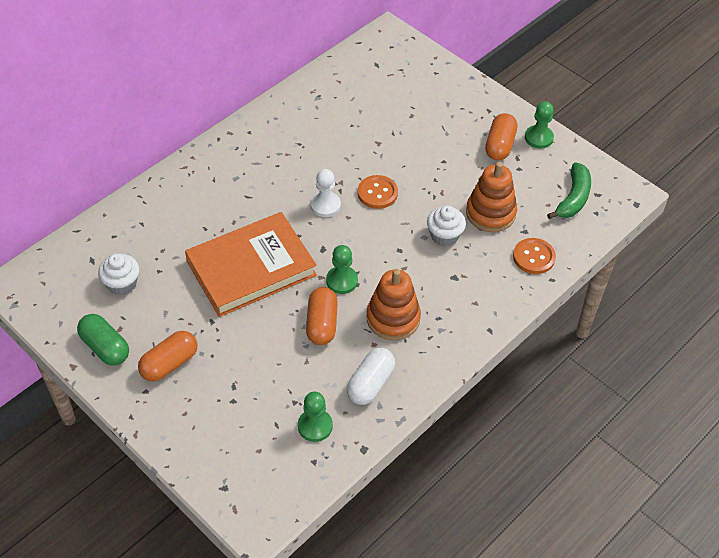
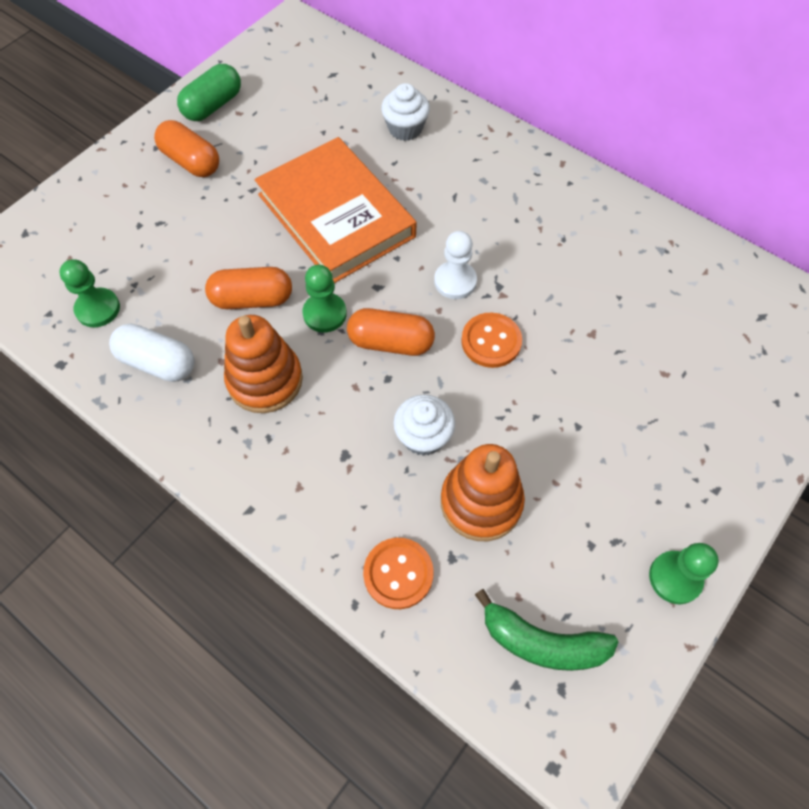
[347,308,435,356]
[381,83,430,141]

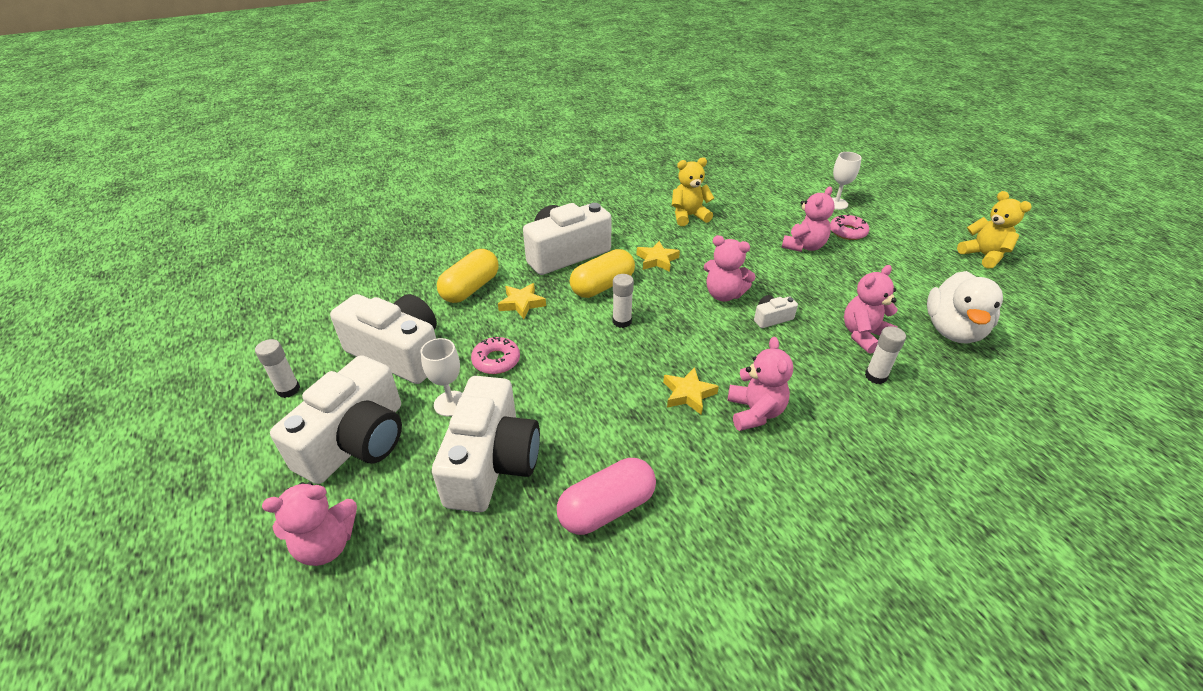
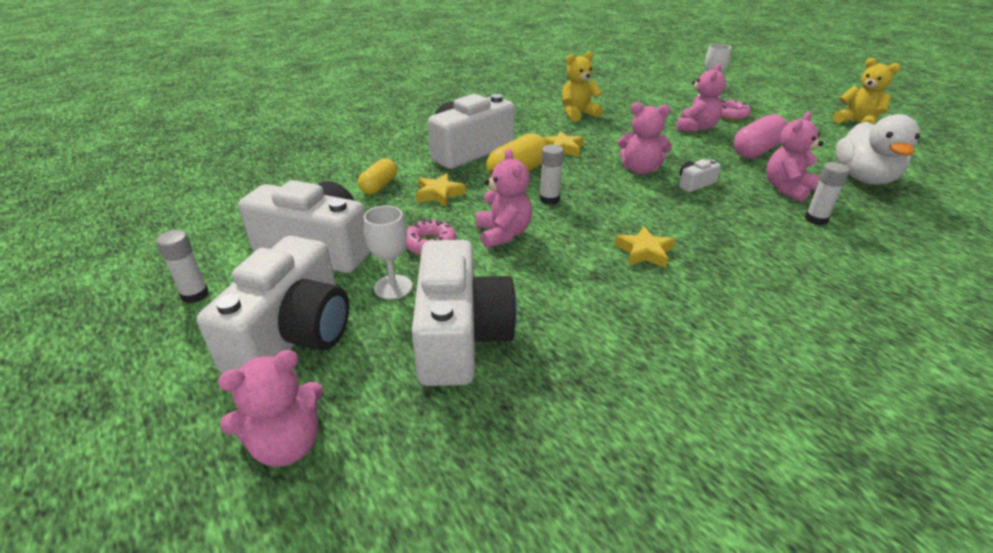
[358,158,397,194]
[476,149,532,248]
[734,114,787,158]

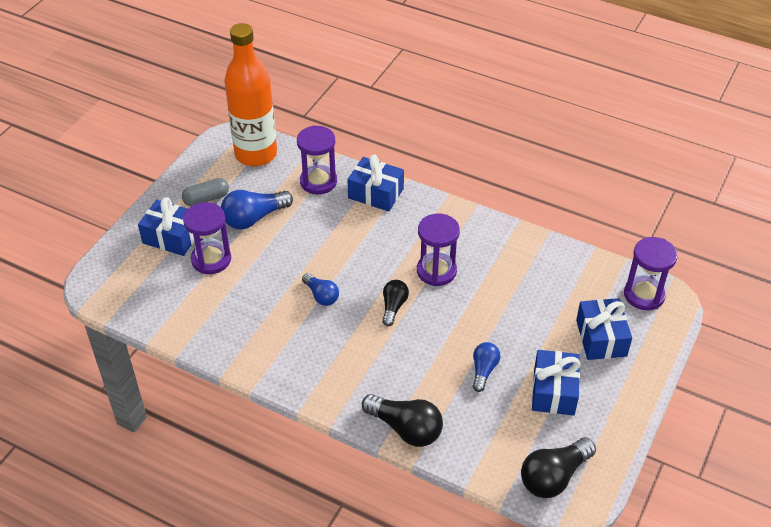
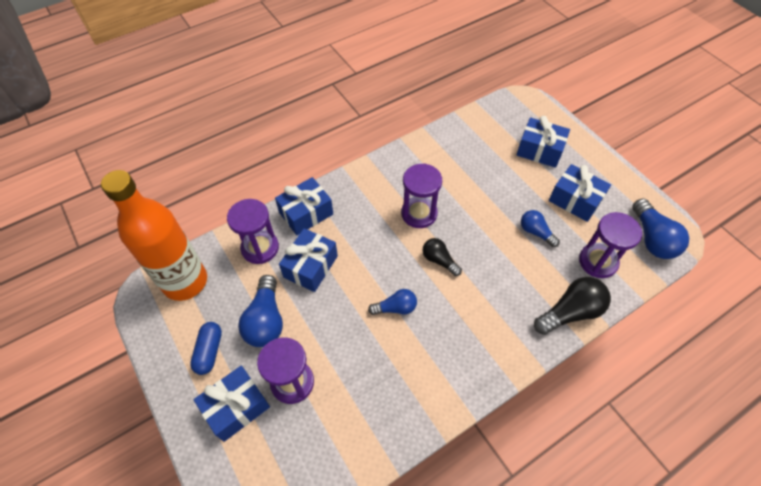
[190,322,222,375]
[579,212,642,278]
[632,199,689,259]
[279,228,338,292]

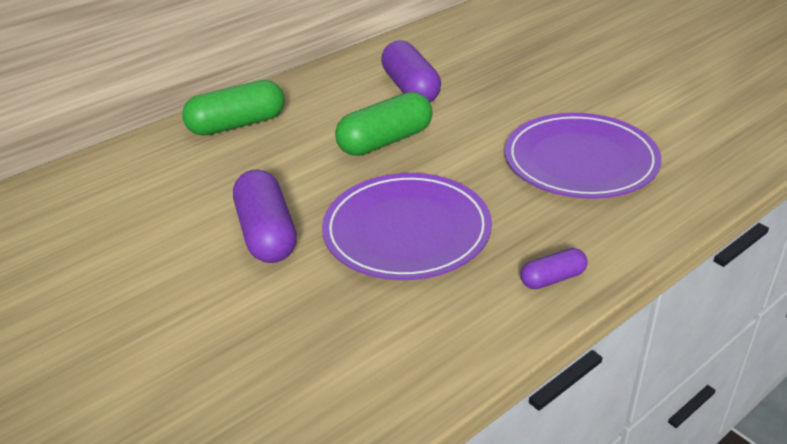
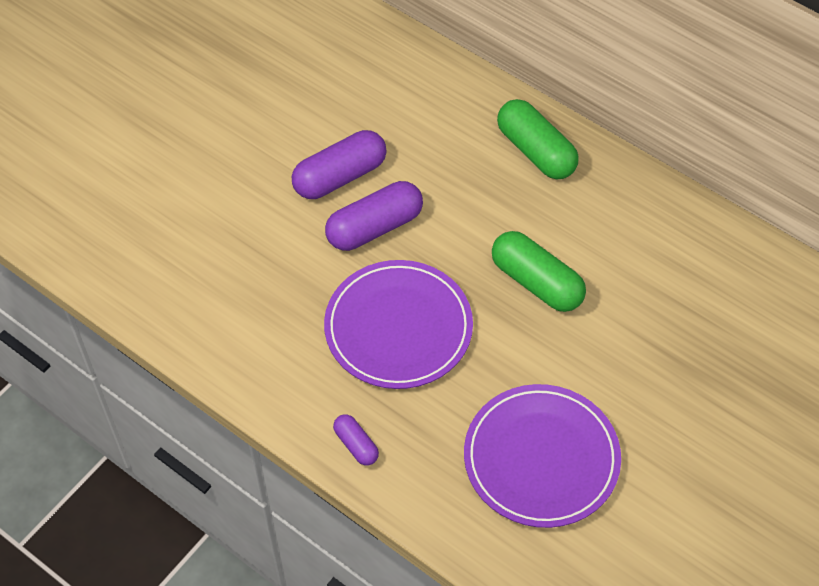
[292,130,387,199]

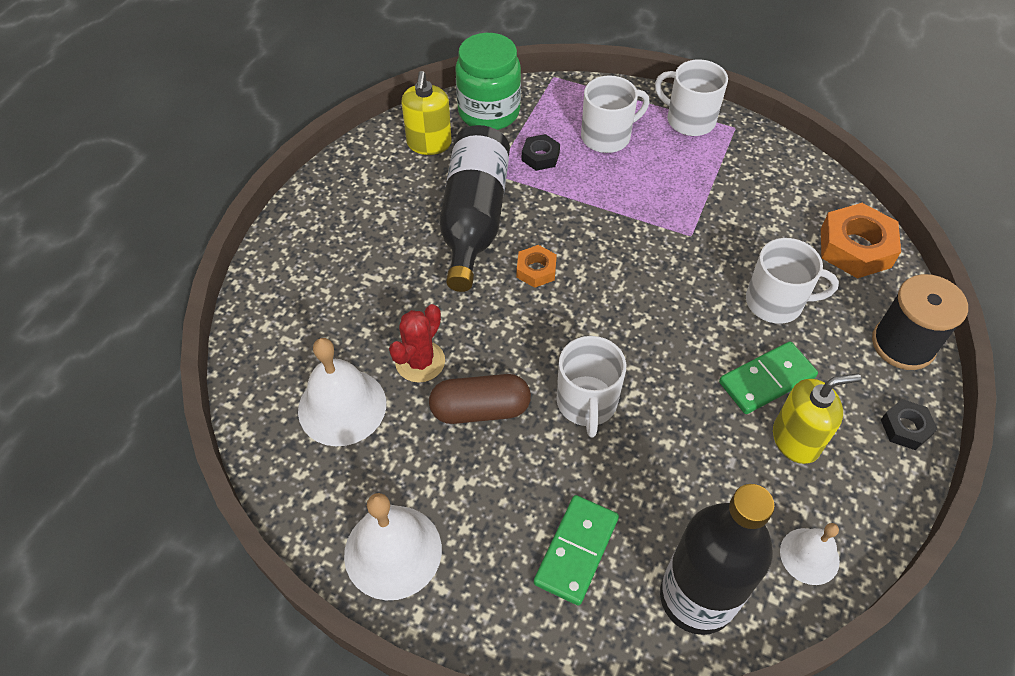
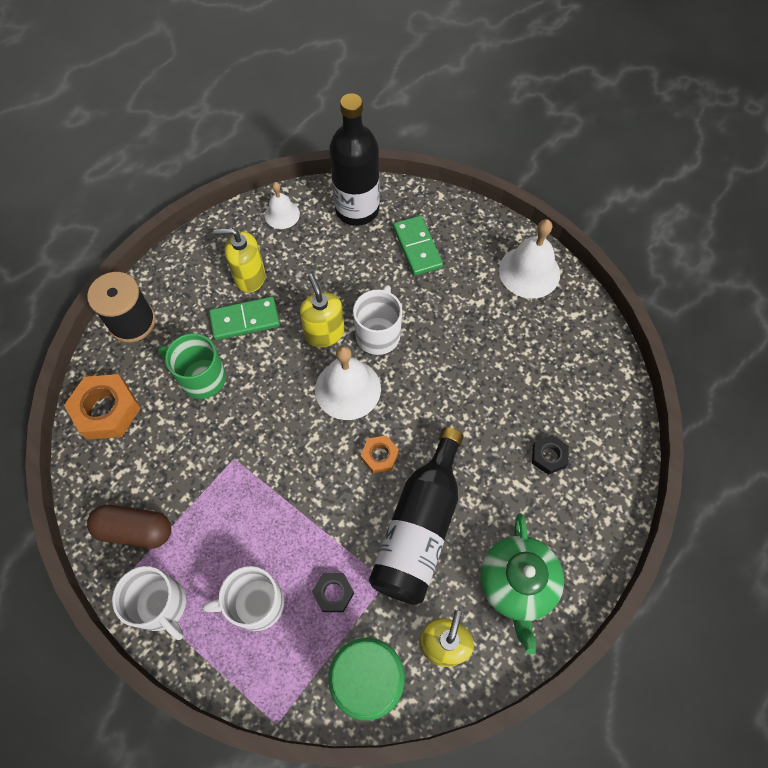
[158,333,226,399]
[389,304,445,383] (first image)
[315,346,381,420]
[87,505,171,549]
[532,435,569,475]
[393,216,443,276]
[300,274,345,347]
[480,513,564,654]

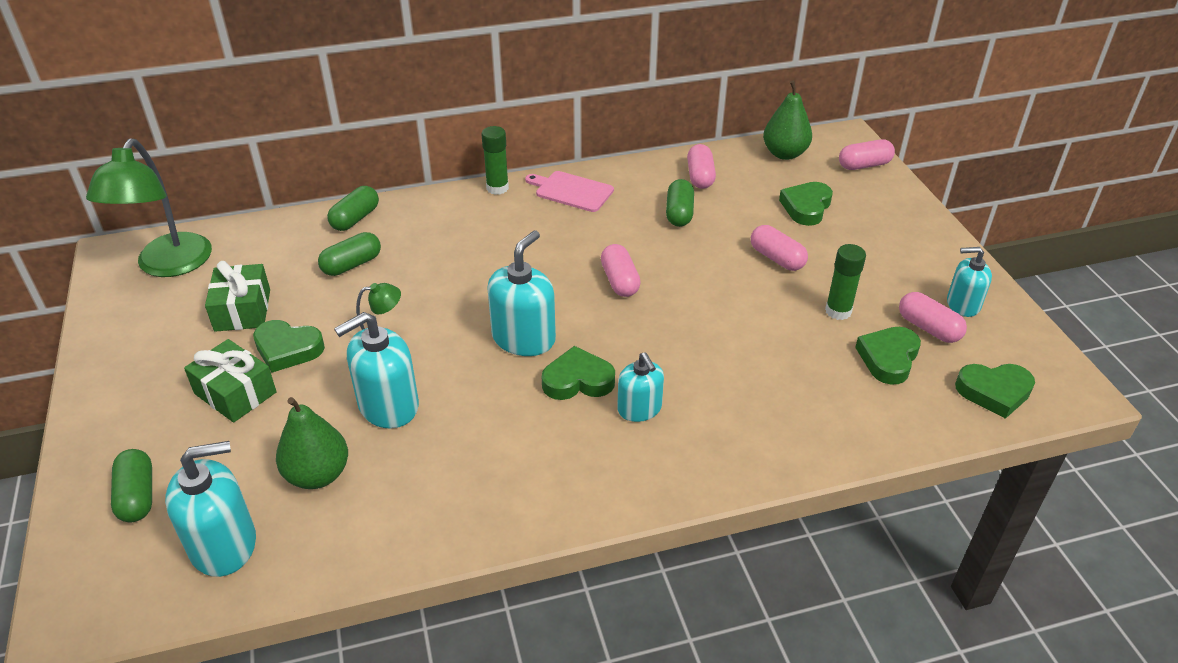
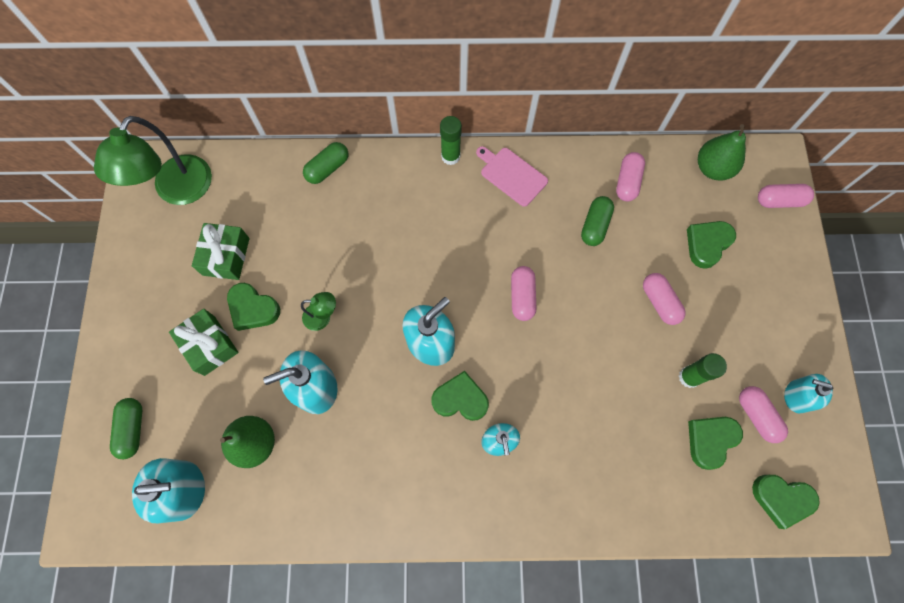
[318,232,381,276] (first image)

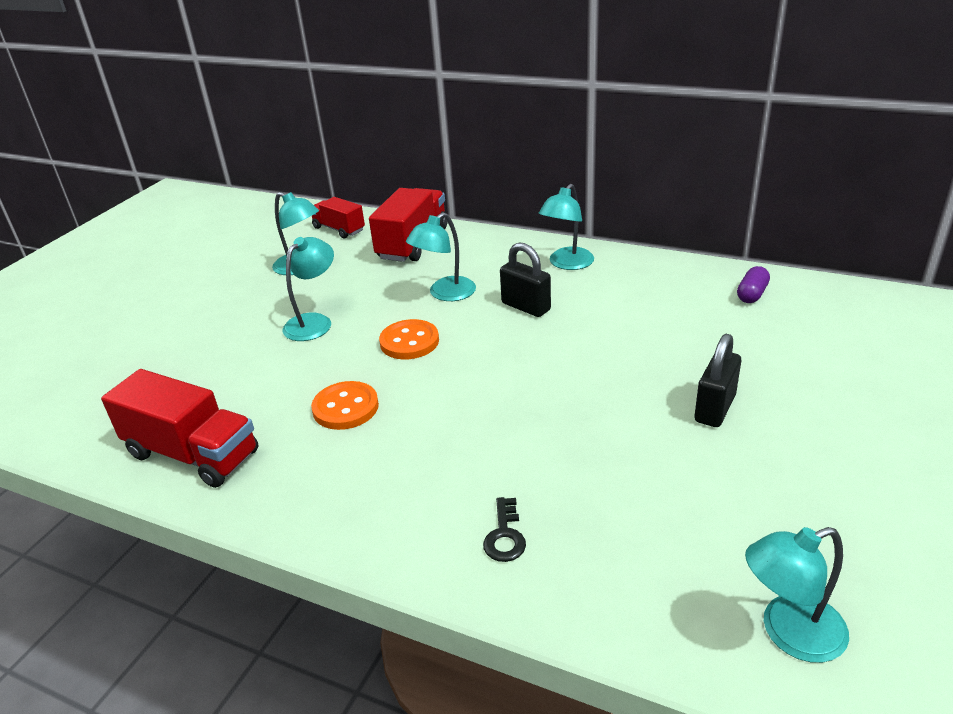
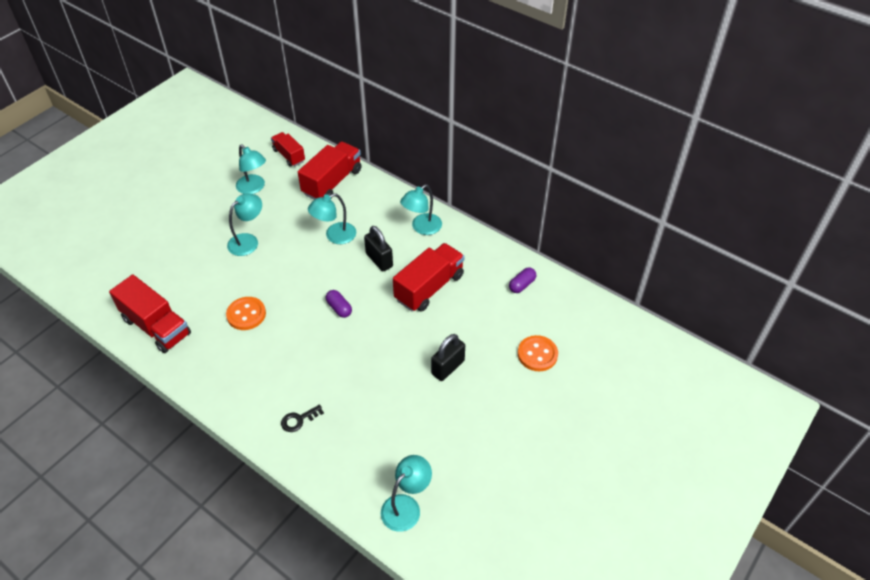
[518,335,558,371]
[281,405,324,432]
[381,455,432,532]
[393,243,465,312]
[326,290,352,318]

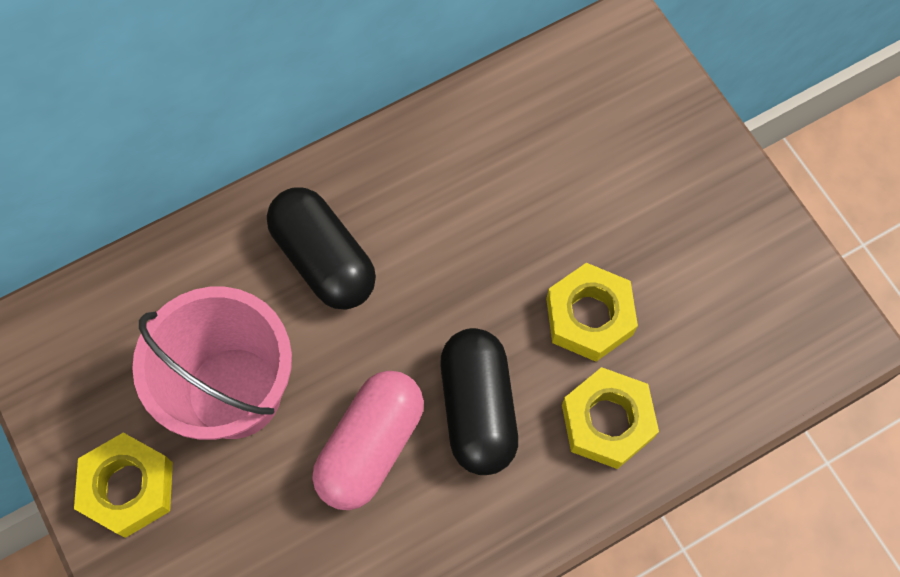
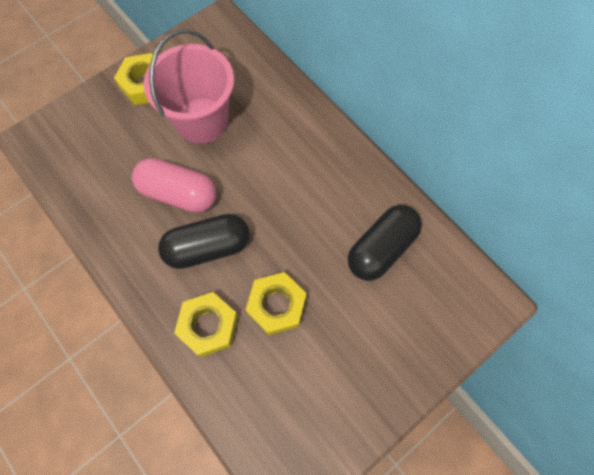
[348,205,422,281]

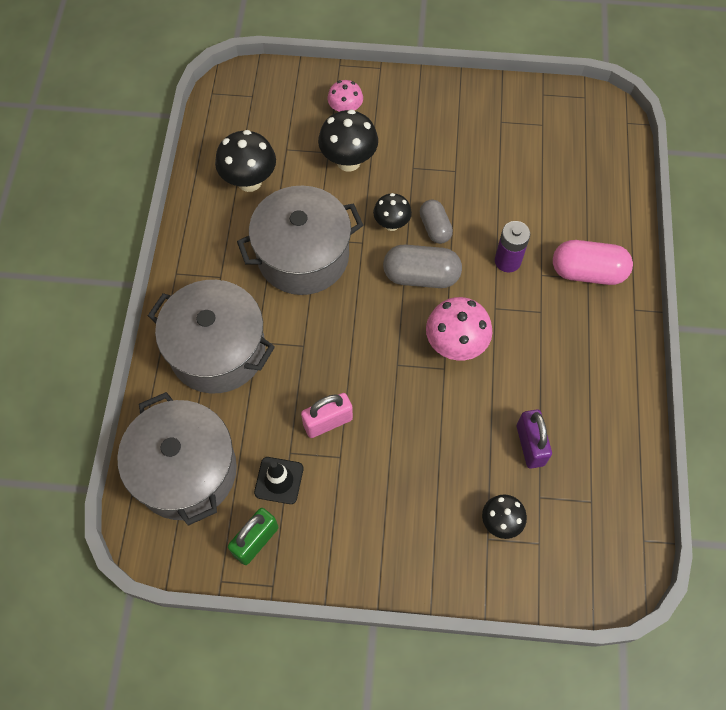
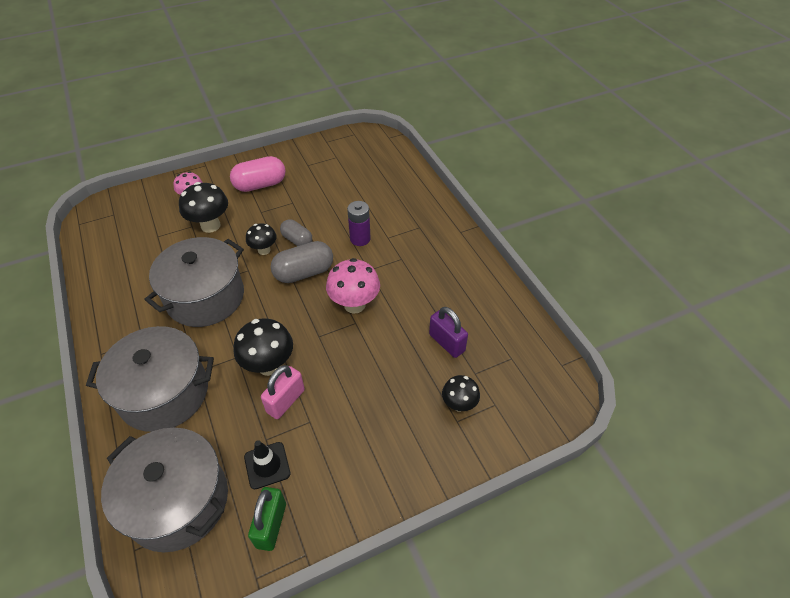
[234,318,293,376]
[230,156,286,192]

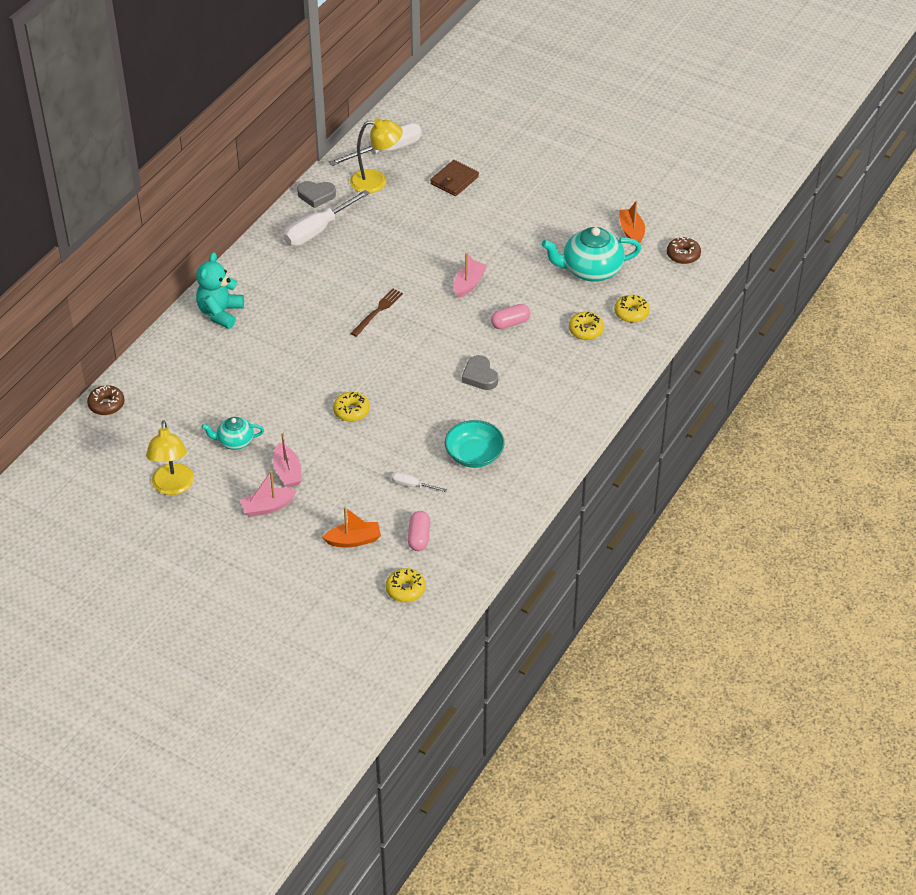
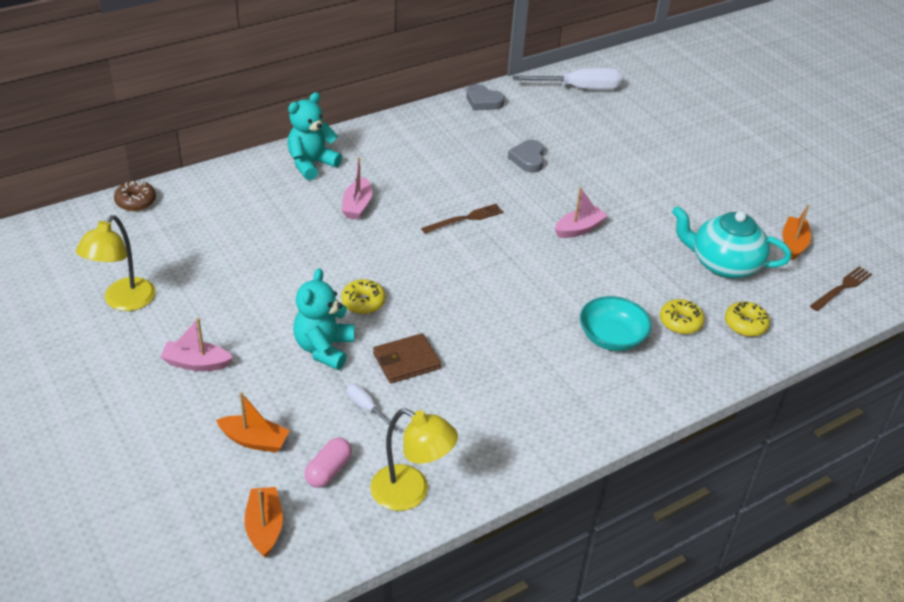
[370,408,458,511]
[373,333,441,383]
[283,190,370,246] (first image)
[810,266,872,311]
[491,304,530,329] (first image)
[508,140,544,173]
[201,417,264,450] (first image)
[580,296,652,351]
[342,157,372,220]
[244,487,283,558]
[293,268,354,370]

